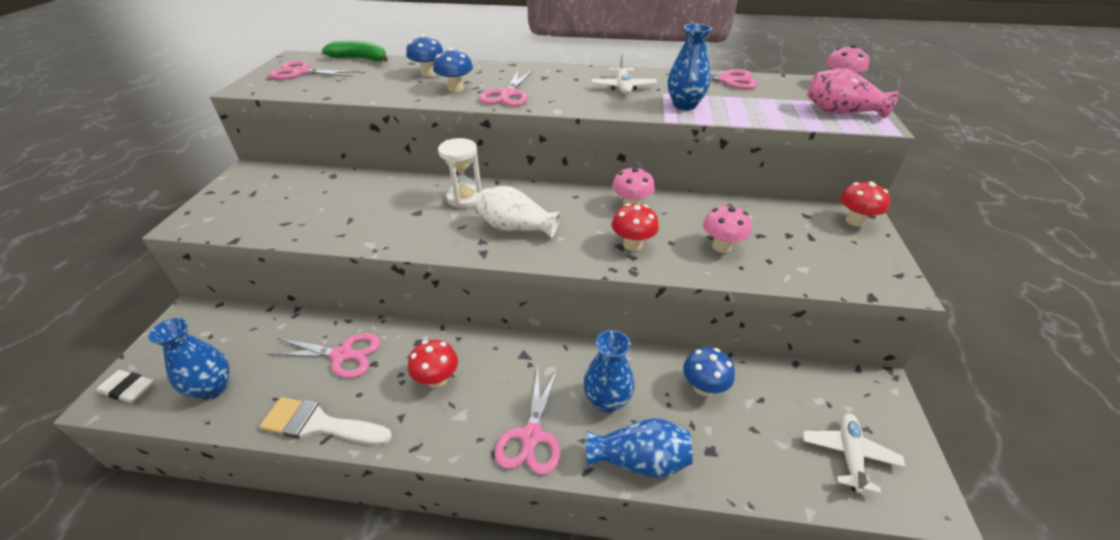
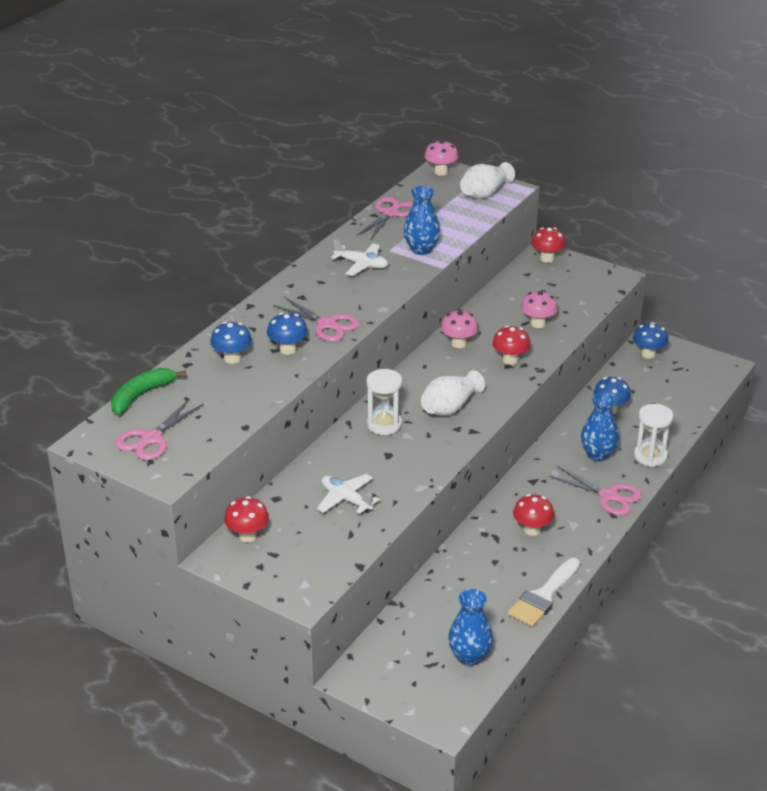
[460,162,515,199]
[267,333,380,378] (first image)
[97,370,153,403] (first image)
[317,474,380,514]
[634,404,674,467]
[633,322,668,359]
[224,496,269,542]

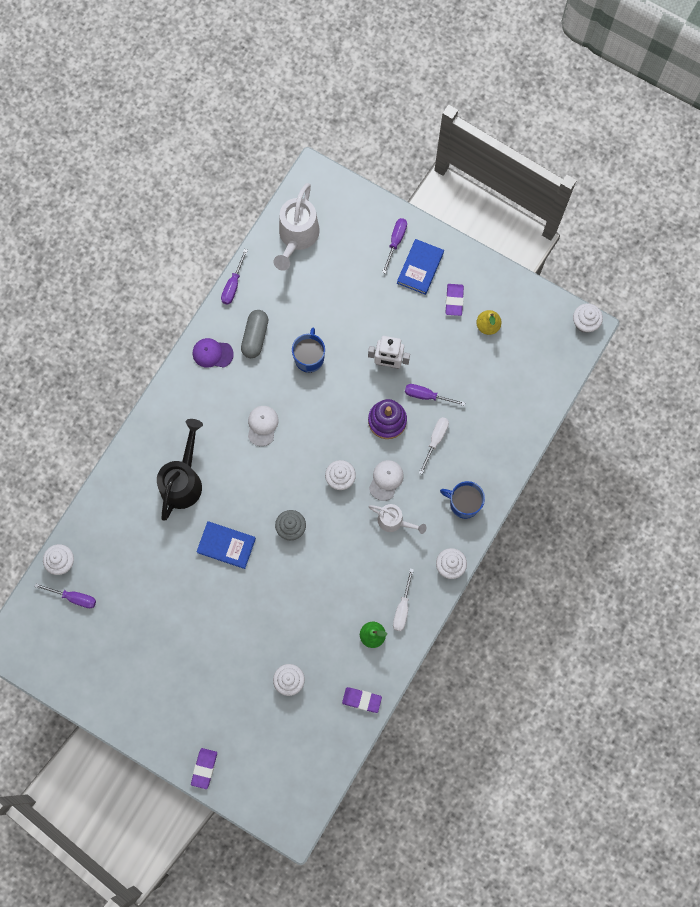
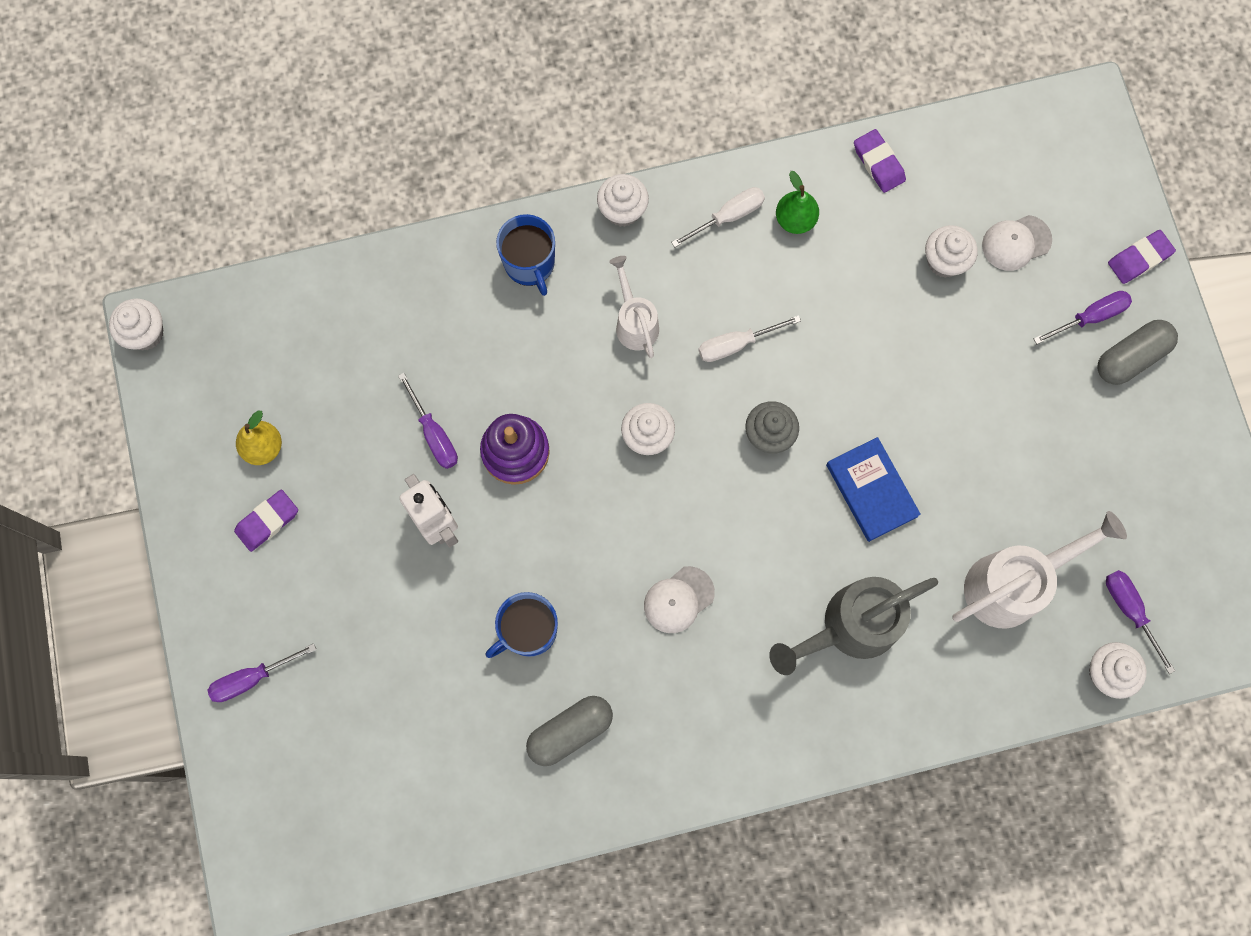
[952,511,1127,629]
[397,239,444,295] (first image)
[1034,291,1132,344]
[193,338,234,368] (first image)
[698,315,801,362]
[769,577,938,675]
[982,215,1052,271]
[1097,320,1178,385]

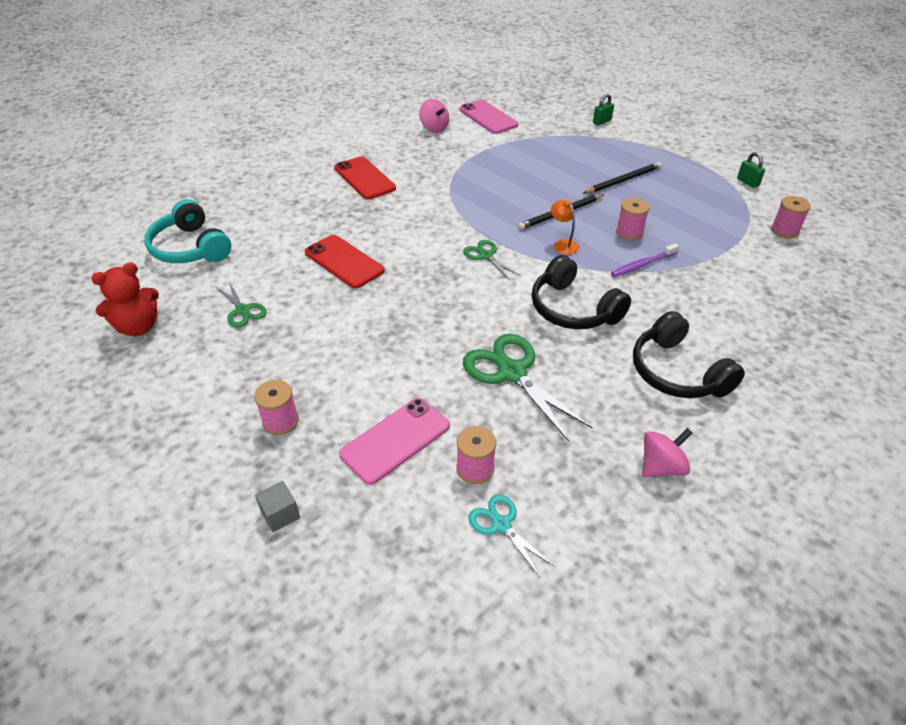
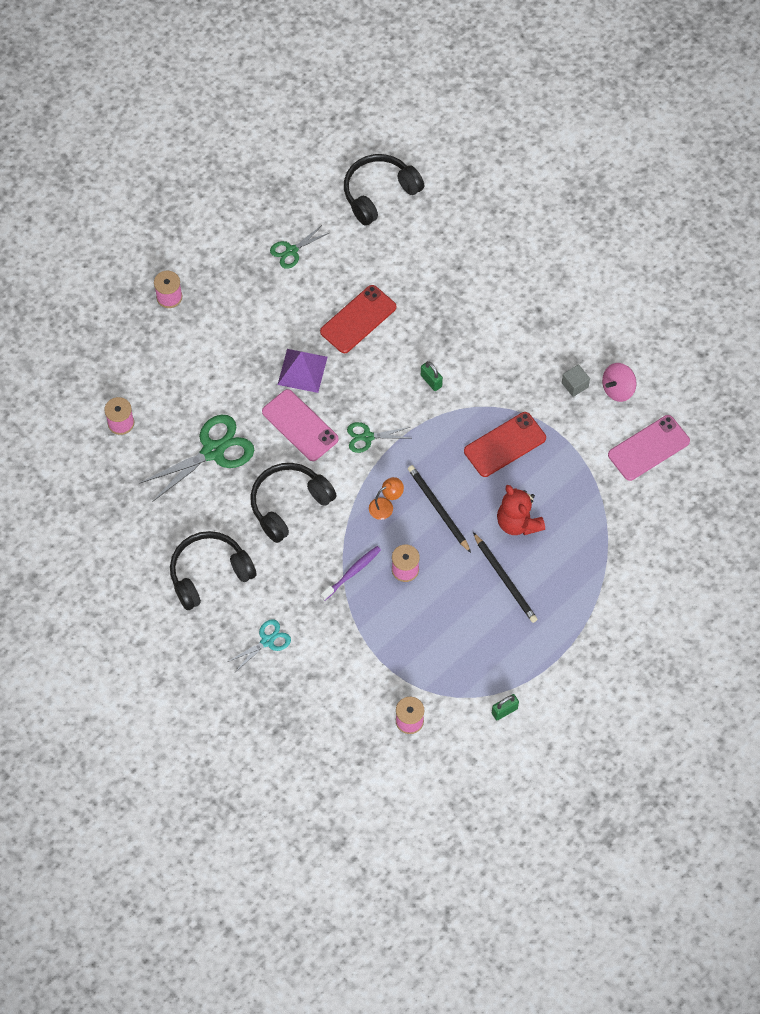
[421,361,443,391]
[464,412,546,477]
[344,154,424,226]
[347,422,410,453]
[321,546,381,600]
[497,485,545,535]
[262,389,339,461]
[642,428,692,477] (first image)
[562,364,590,397]
[228,619,291,672]
[277,349,328,393]

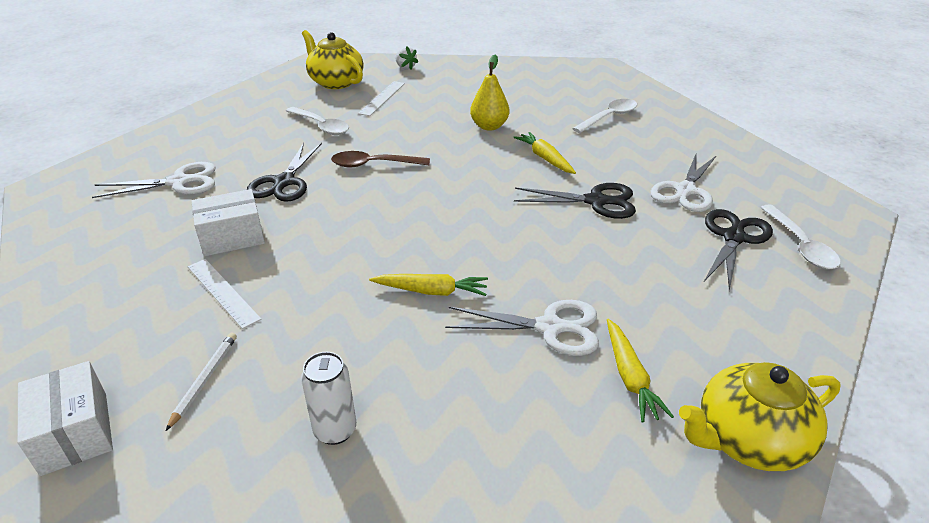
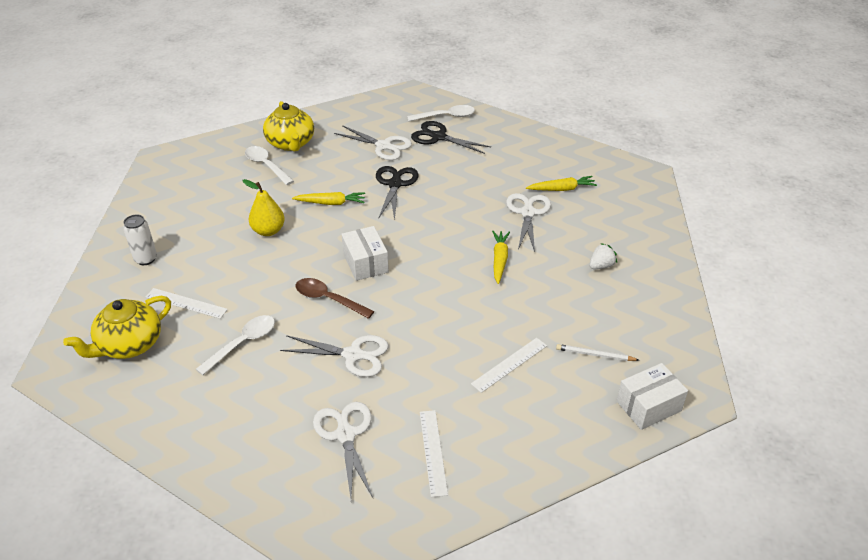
[590,243,617,269]
[292,192,365,205]
[280,335,389,377]
[296,278,374,319]
[342,226,389,281]
[123,214,157,265]
[263,101,314,152]
[420,410,448,497]

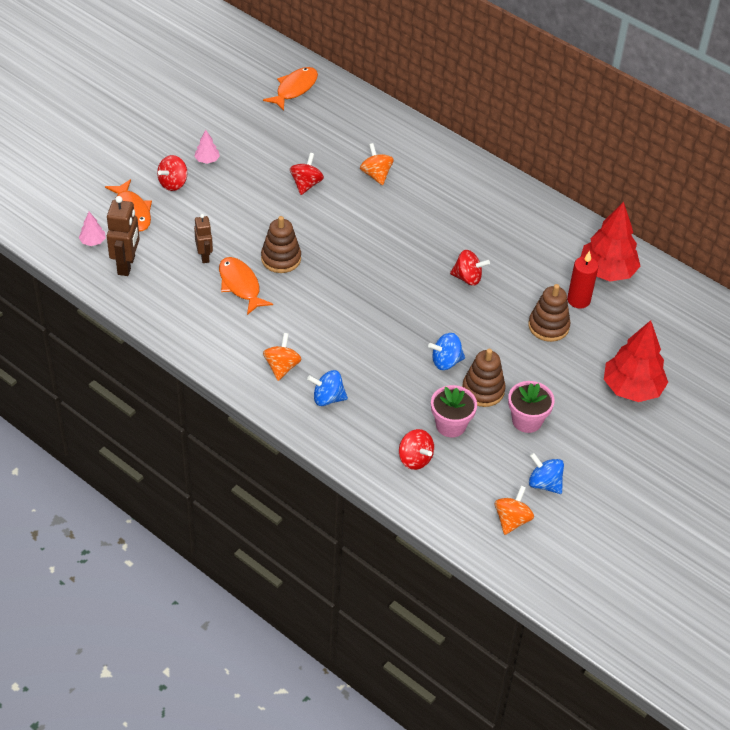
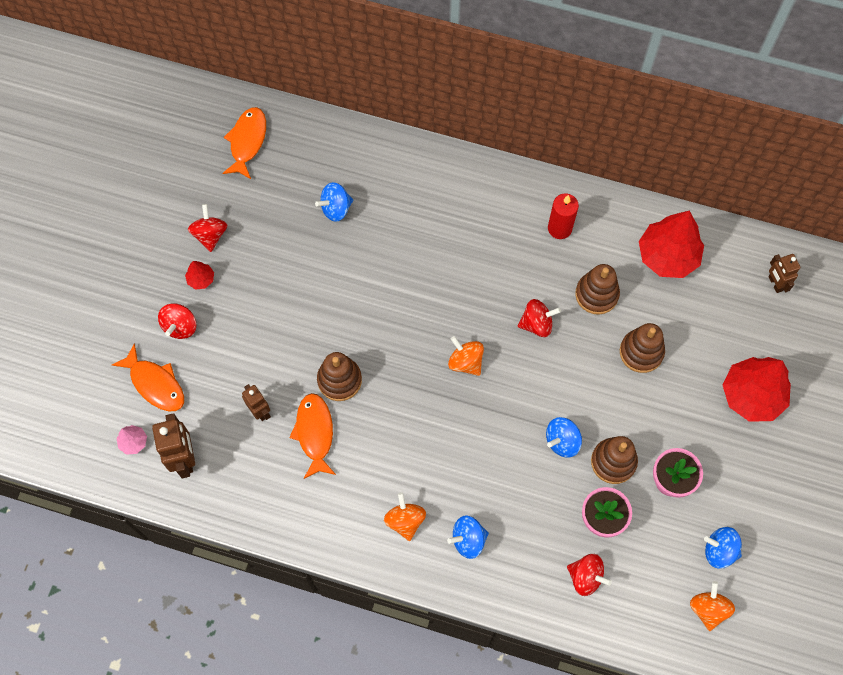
[185,261,214,290]
[448,336,484,376]
[188,204,227,252]
[548,194,579,239]
[289,393,336,479]
[315,182,353,222]
[768,254,801,293]
[575,264,620,315]

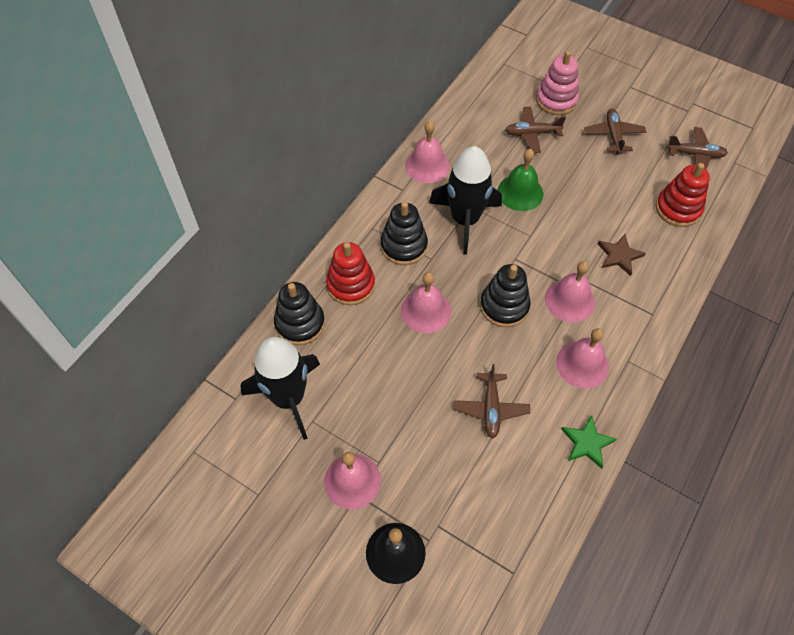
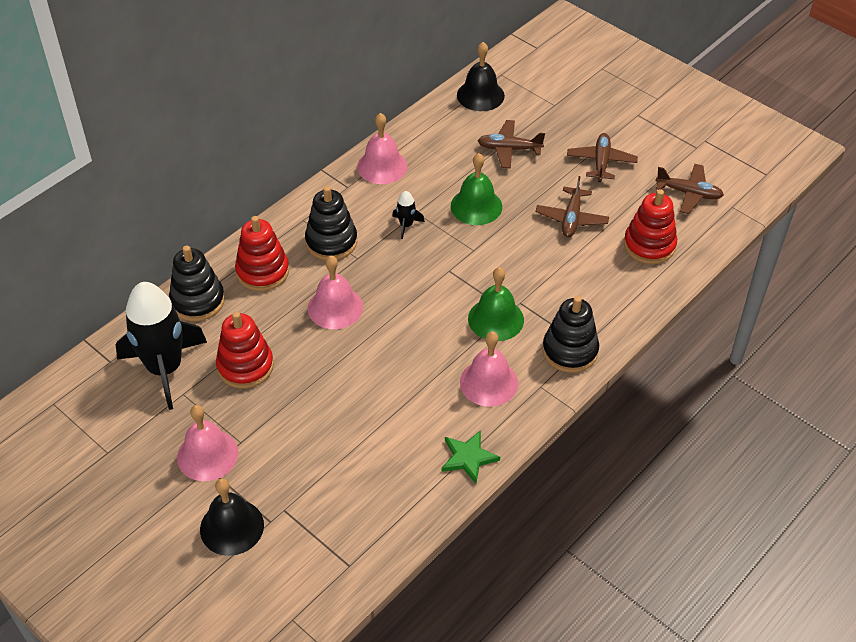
[536,51,579,115] (first image)
[392,191,425,239]
[598,234,646,276] (first image)
[468,267,524,341]
[542,296,599,373]
[535,176,609,237]
[457,42,505,111]
[216,312,274,389]

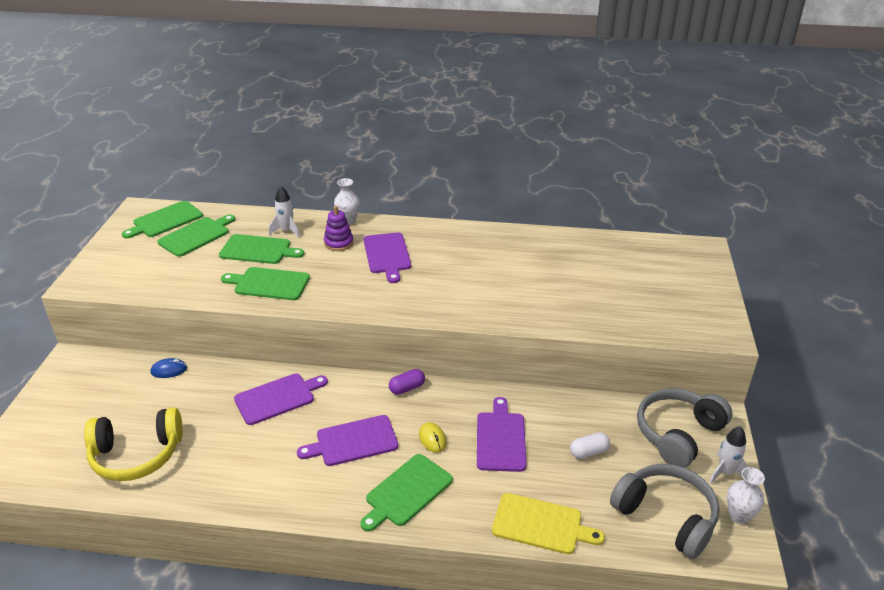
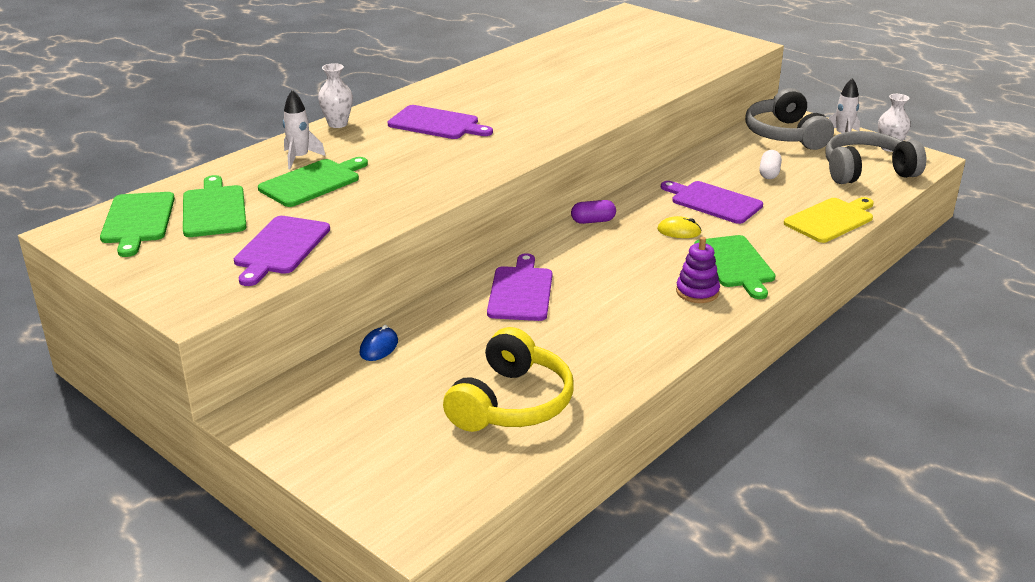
[676,237,720,303]
[221,267,310,300] (first image)
[571,200,616,224]
[234,216,330,286]

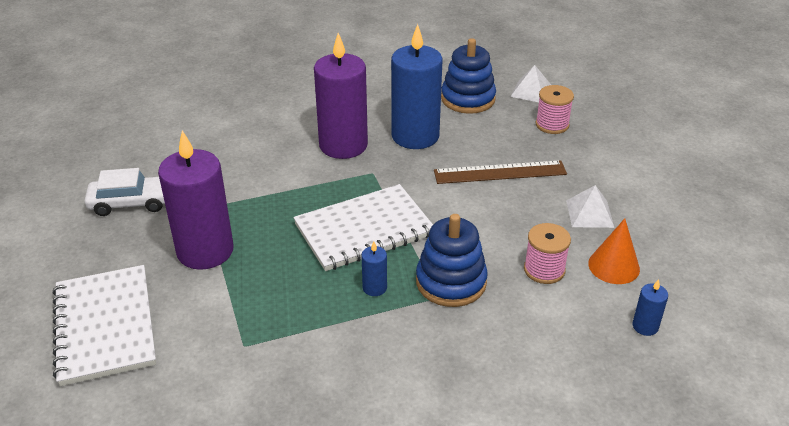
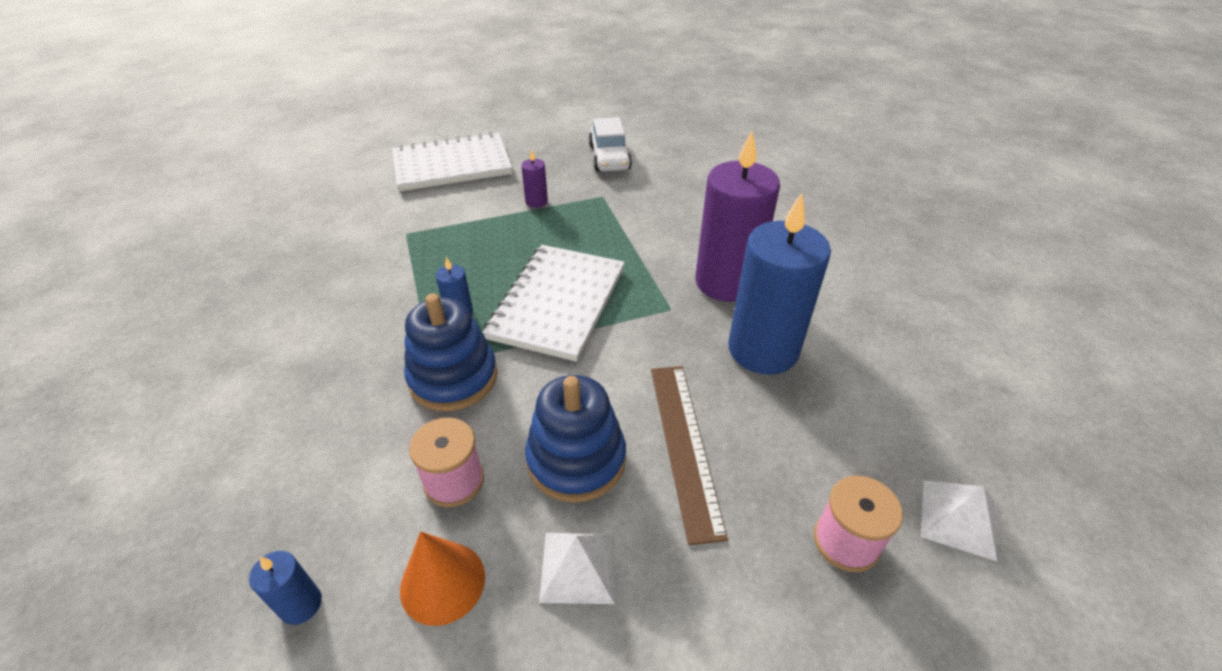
[525,375,626,503]
[521,149,548,208]
[482,245,625,362]

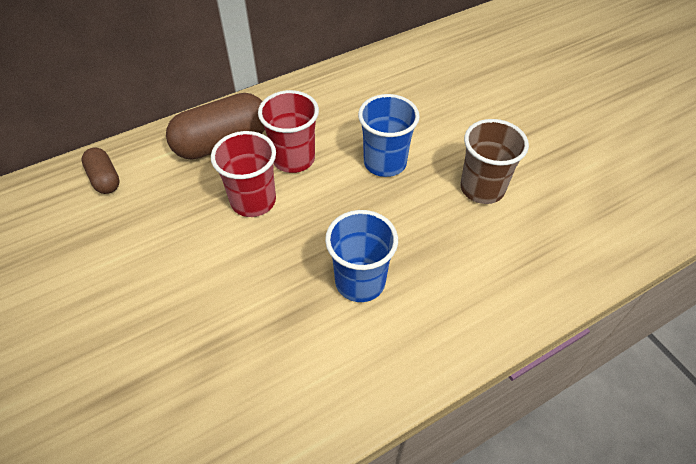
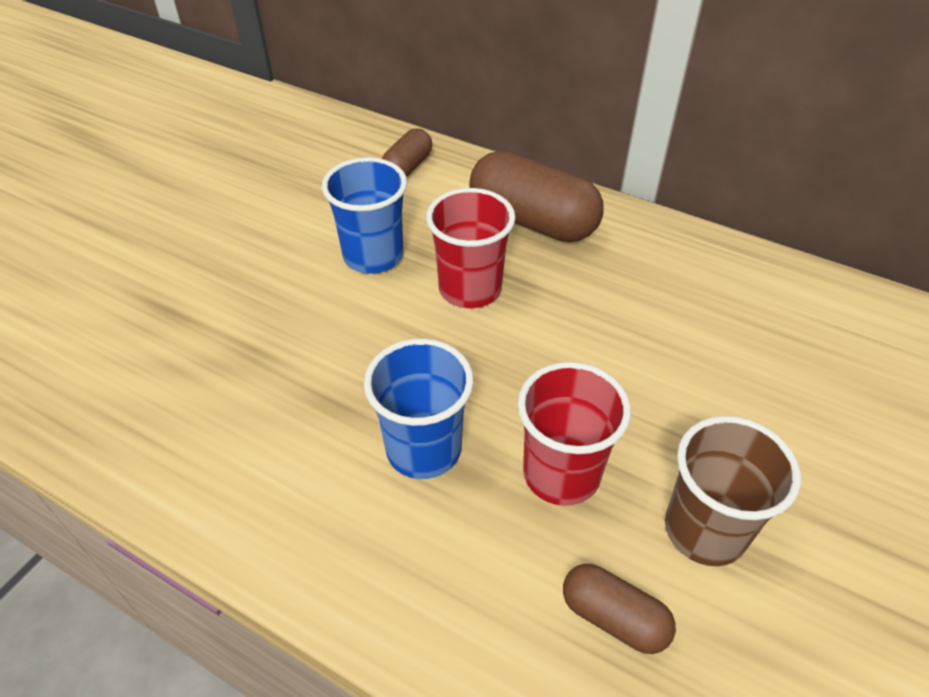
[517,362,631,506]
[322,157,407,274]
[563,564,676,654]

